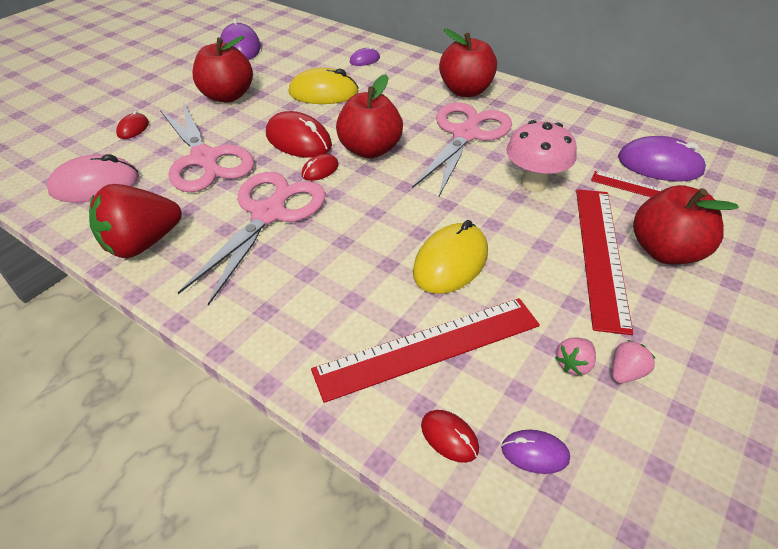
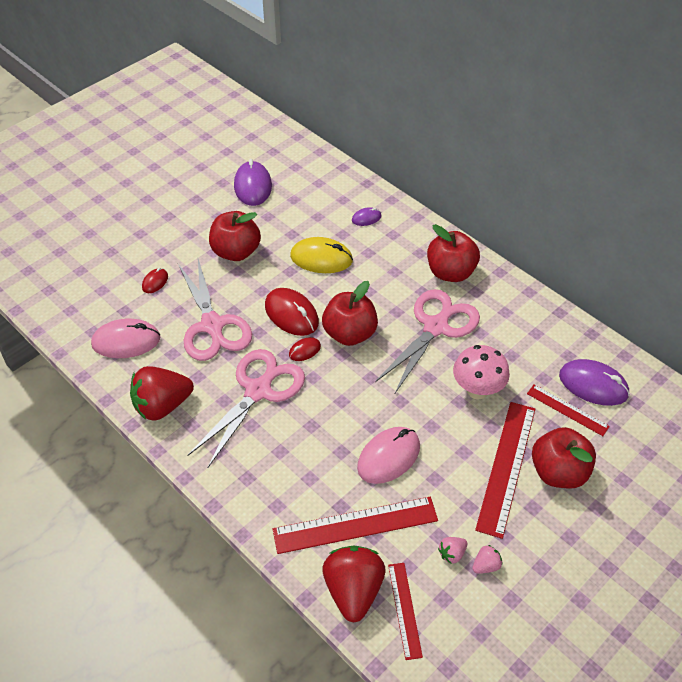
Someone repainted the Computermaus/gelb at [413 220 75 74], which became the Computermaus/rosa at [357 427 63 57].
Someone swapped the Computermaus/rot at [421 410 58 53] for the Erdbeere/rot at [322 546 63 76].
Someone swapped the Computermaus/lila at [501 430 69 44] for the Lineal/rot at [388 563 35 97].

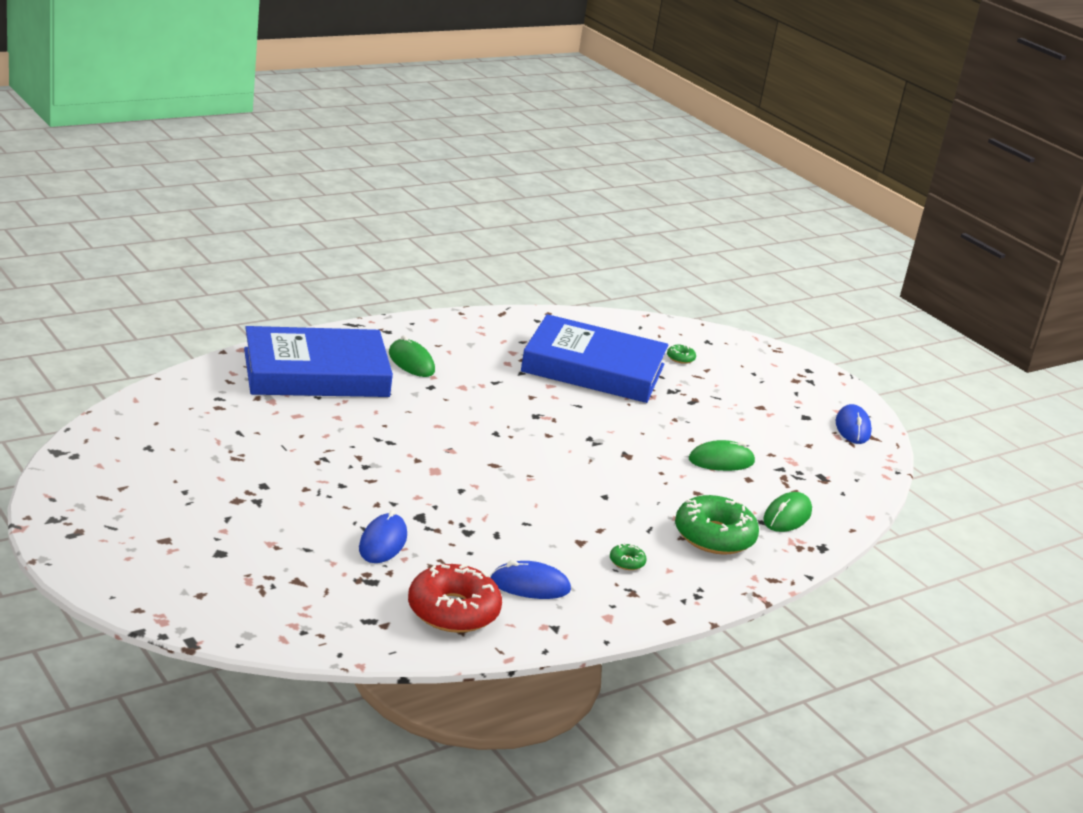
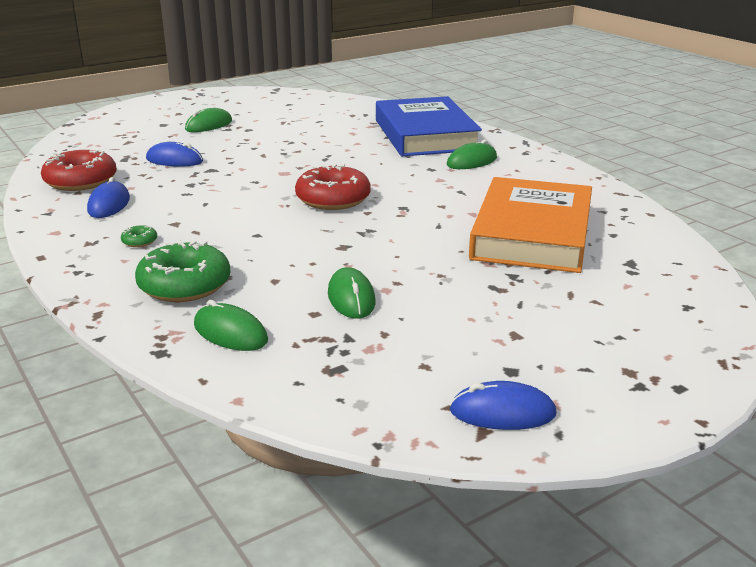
Someone repainted the Buch/blau at [521 314 147 89], which became the Buch/orange at [469 177 123 96].
Someone took away the Donut/grün at [667 344 29 20].
Someone put down the Computermaus/grün at [185 108 47 24].
Someone put down the Donut/rot at [295 164 76 46].

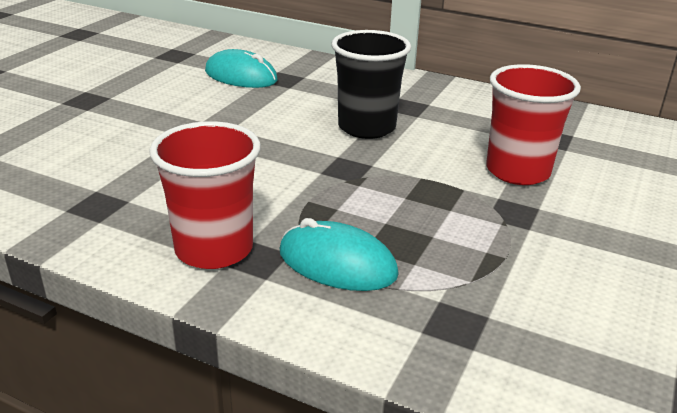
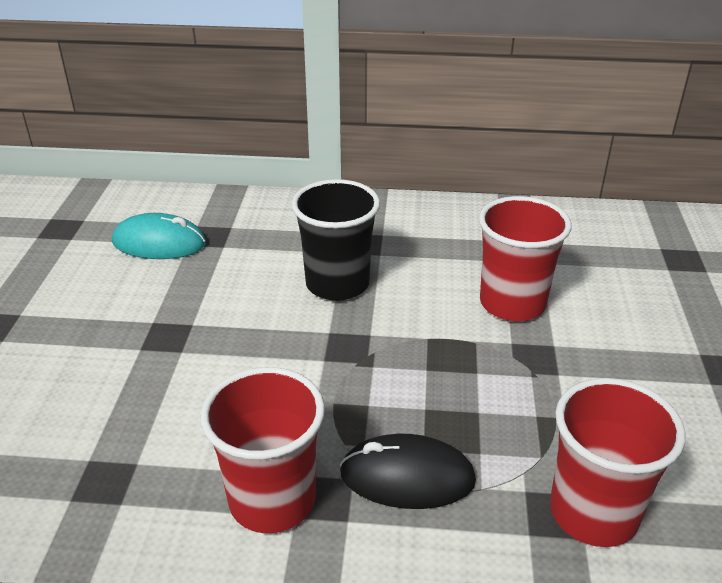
Someone repainted the Computermaus/türkis at [280 218 119 73], which became the Computermaus/schwarz at [340 434 136 75].
Someone put down the Becher/rot at [550 378 136 169].

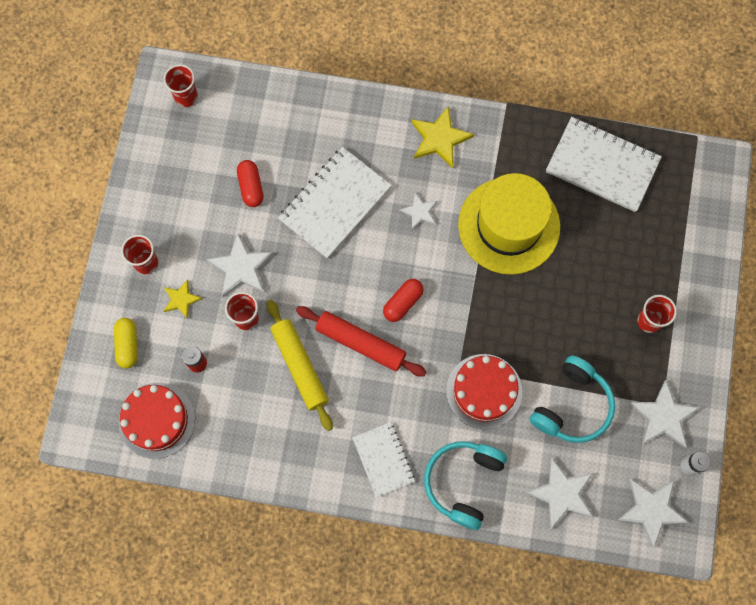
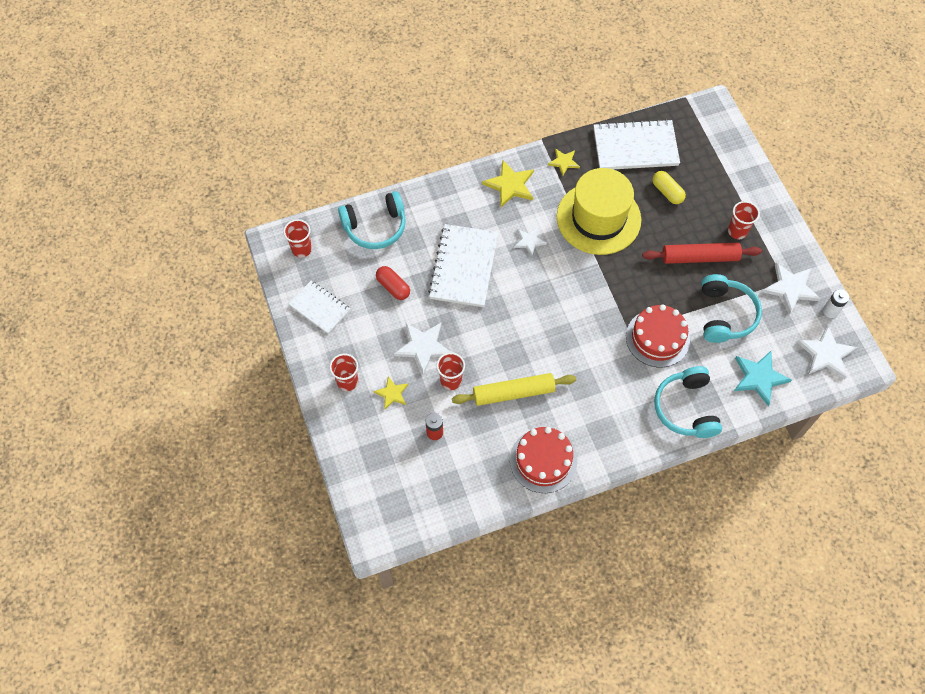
Someone carried the Kapsel/gelb from [114 318 24 50] to [653 171 33 33].
Someone carried the Kuchen/rot from [118 383 77 76] to [510 427 67 66].
Someone rotated the Nudelholz/gelb at [267 300 66 131] by 45 degrees counterclockwise.
Someone carried the Nudelholz/rot from [296 306 130 71] to [642 243 120 21].
Someone carried the Notizbuch/weiß from [352 422 63 75] to [289 280 61 54].
Someone took away the Kapsel/rot at [383 279 41 43].
Someone repainted the Stern/weiß at [525 458 68 71], which became the Stern/türkis at [734 351 58 55].
Someone put down the Kopfhörer/türkis at [338 191 68 58].
Someone put down the Stern/gelb at [548 149 32 27].

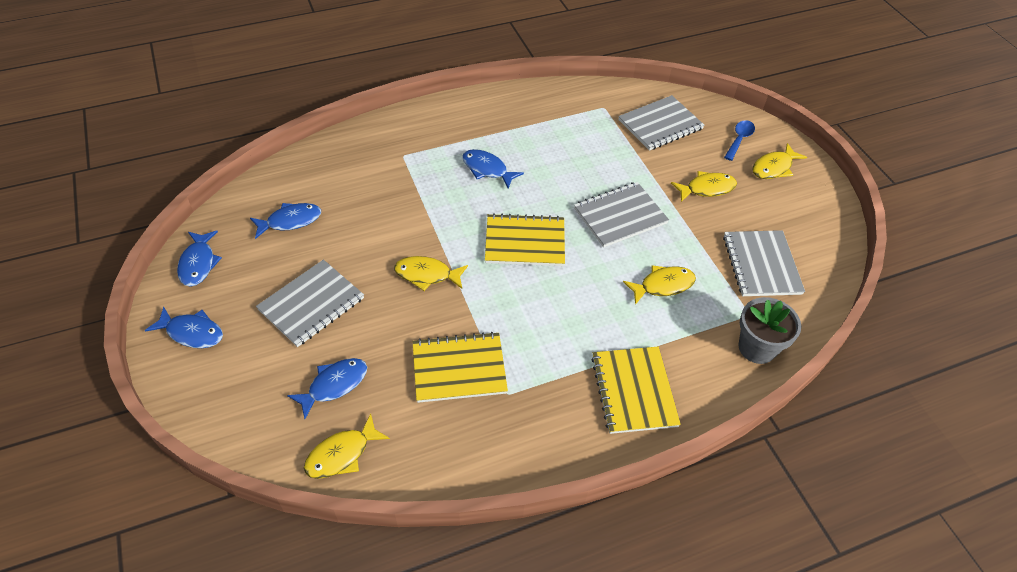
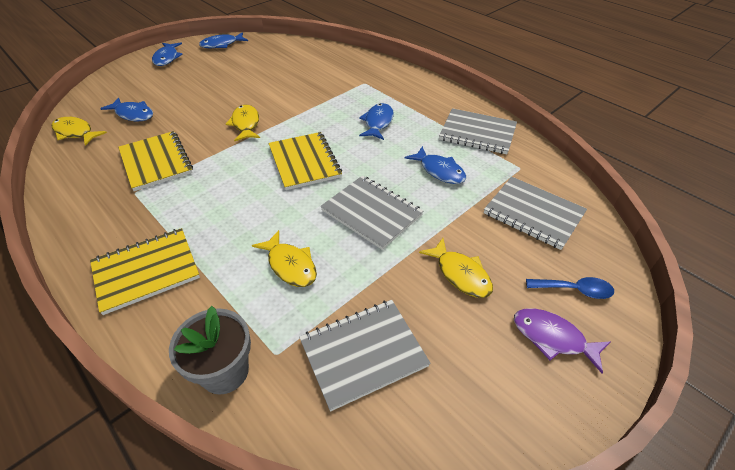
Someone carried the Fisch/blau from [250 203 71 36] to [405 146 61 38].
Someone carried the Notizbuch/grau from [256 260 108 87] to [439 108 78 46].
Someone repainted the Fisch/gelb at [752 143 55 36], which became the Fisch/lila at [514 308 96 66].

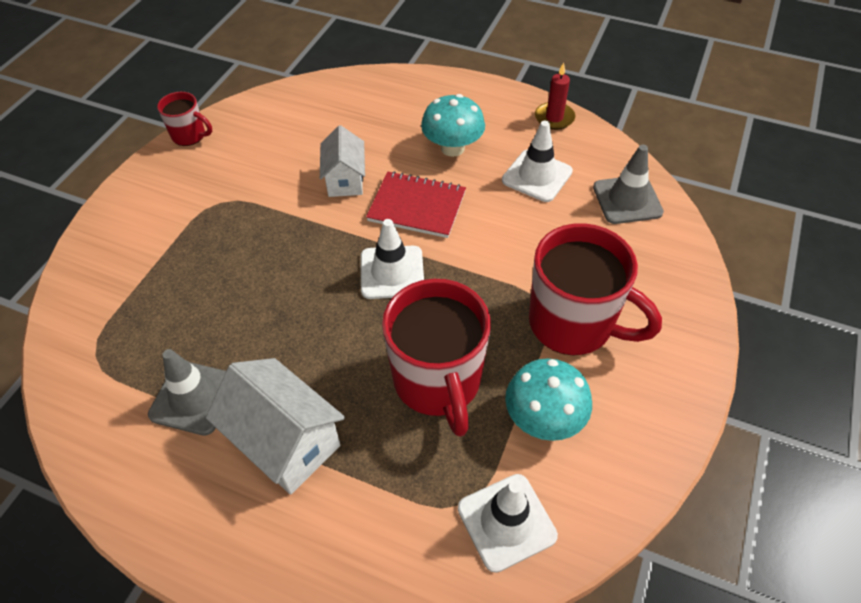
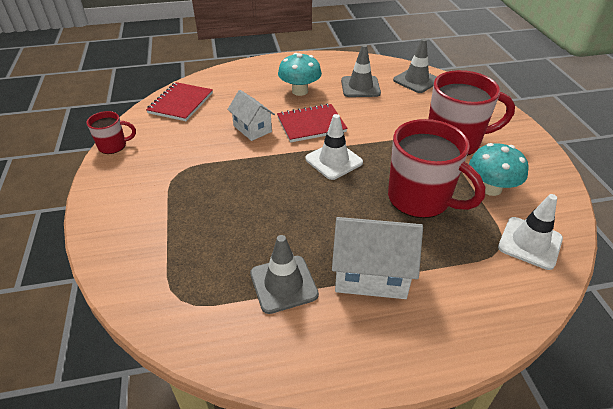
Someone repainted the Leitkegel/weiß at [502 121 71 81], which became the Leitkegel/grau at [341 45 40 52].
Someone took away the Kerze/rot at [535 63 40 67].
Someone put down the Notizbuch/rot at [146 82 67 39].

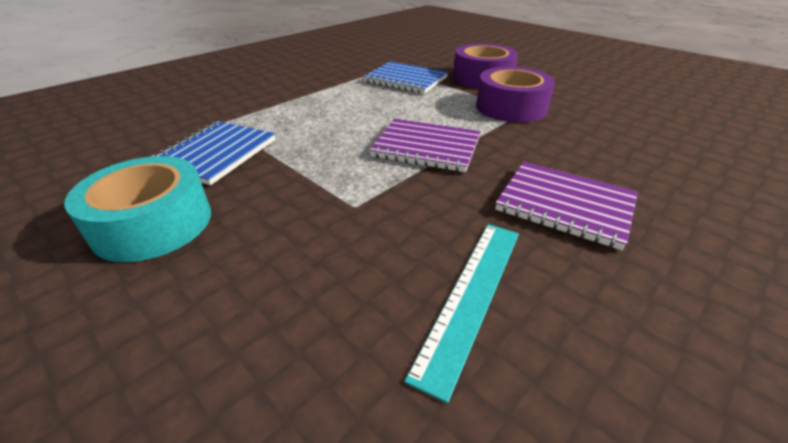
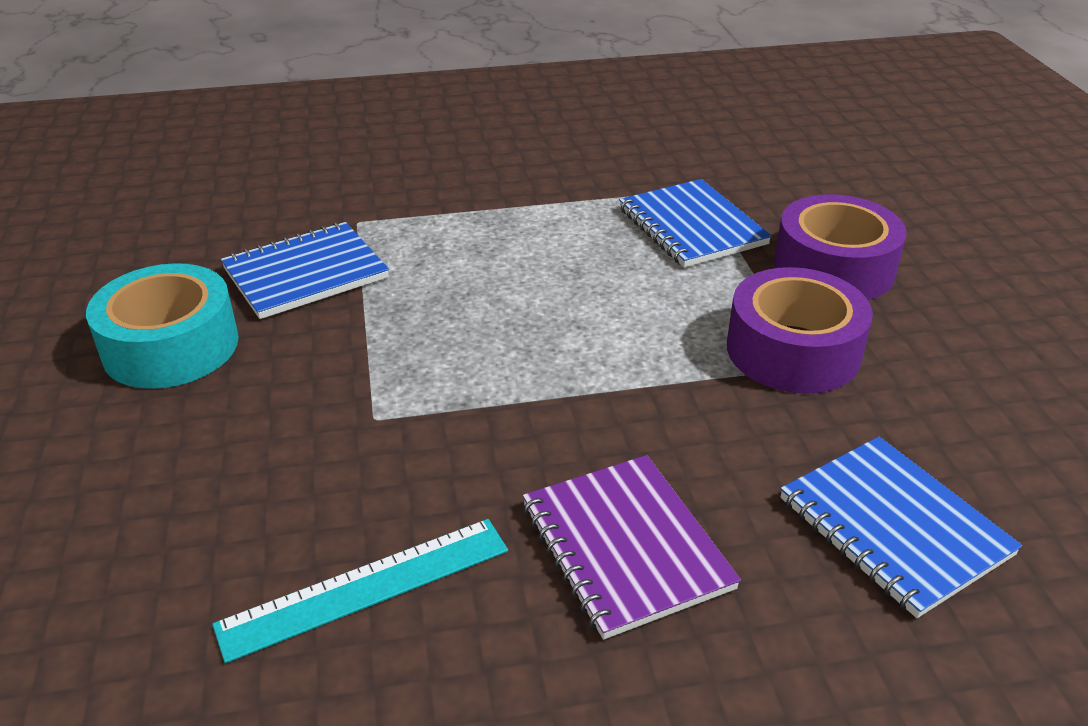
Someone took away the Notizbuch/lila at [369 119 112 53].
Someone put down the Notizbuch/blau at [780 437 242 181].

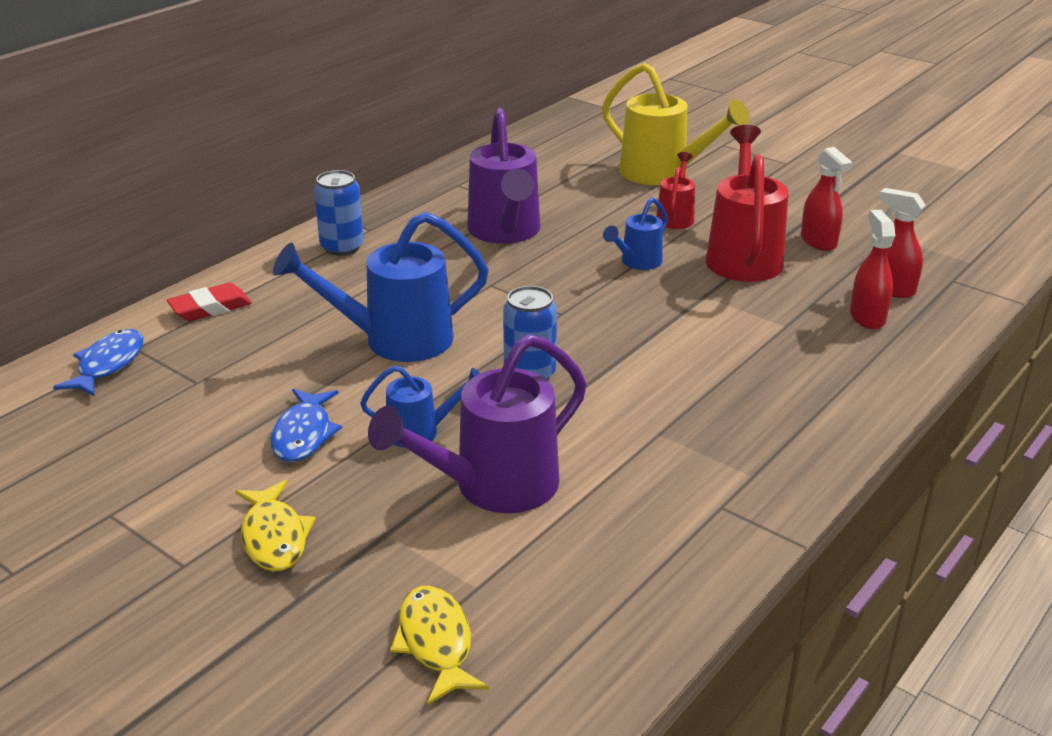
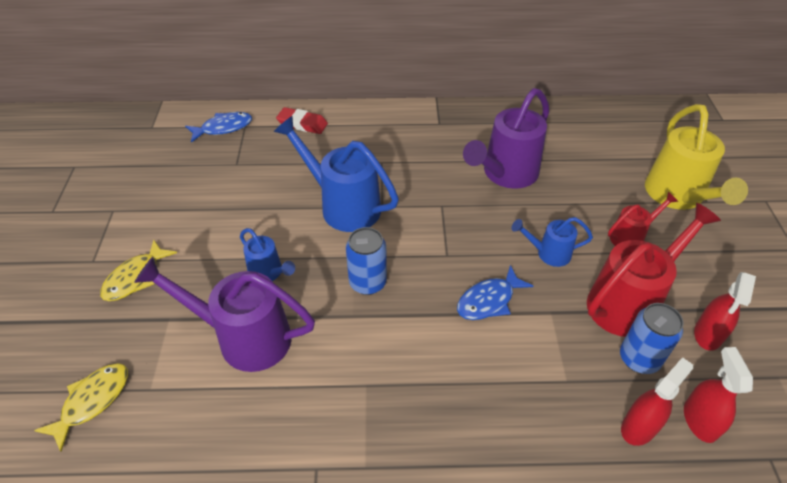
Someone carried the Fisch/blau from [270 389 72 73] to [457 265 76 55].
Someone carried the Dose/blau from [314 170 50 86] to [620 303 64 71].

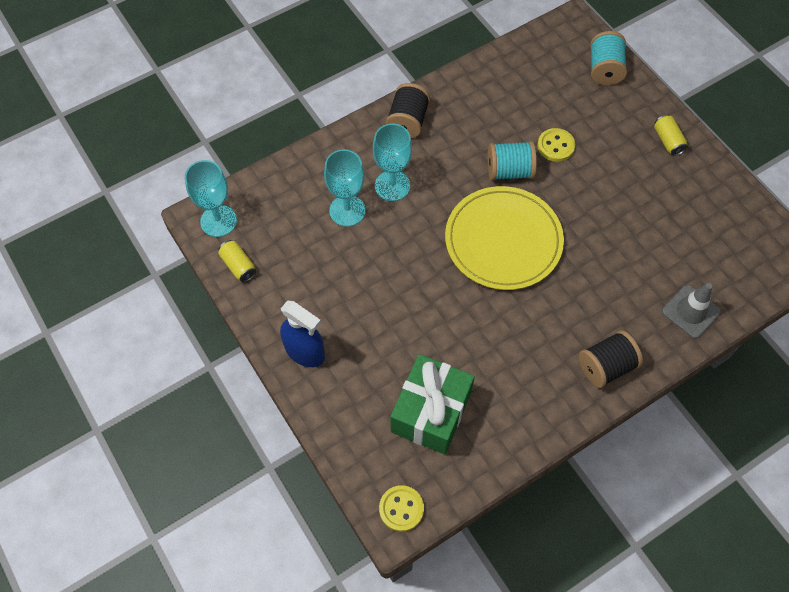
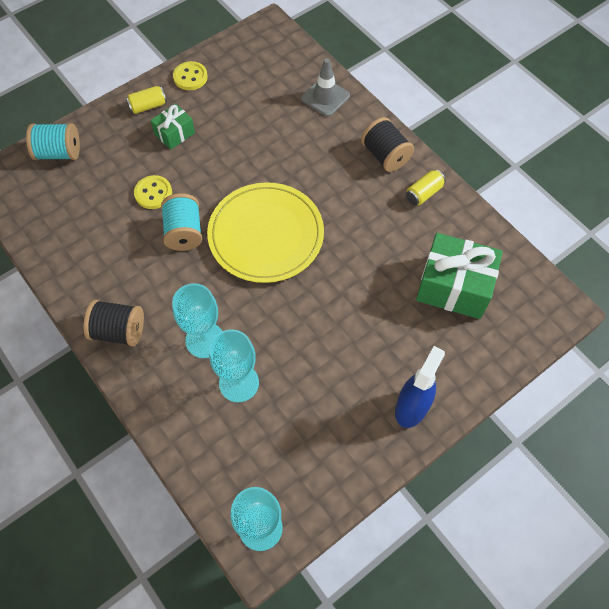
Someone carried the Dose/gelb from [218 240 38 42] to [406 169 40 36].
Someone carried the Knopf/gelb from [379 485 45 47] to [173 61 35 29].
Someone put down the Geschenk/grün at [151 104 44 46].

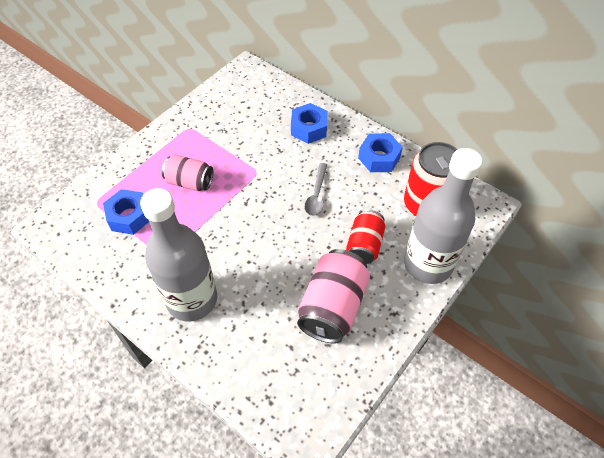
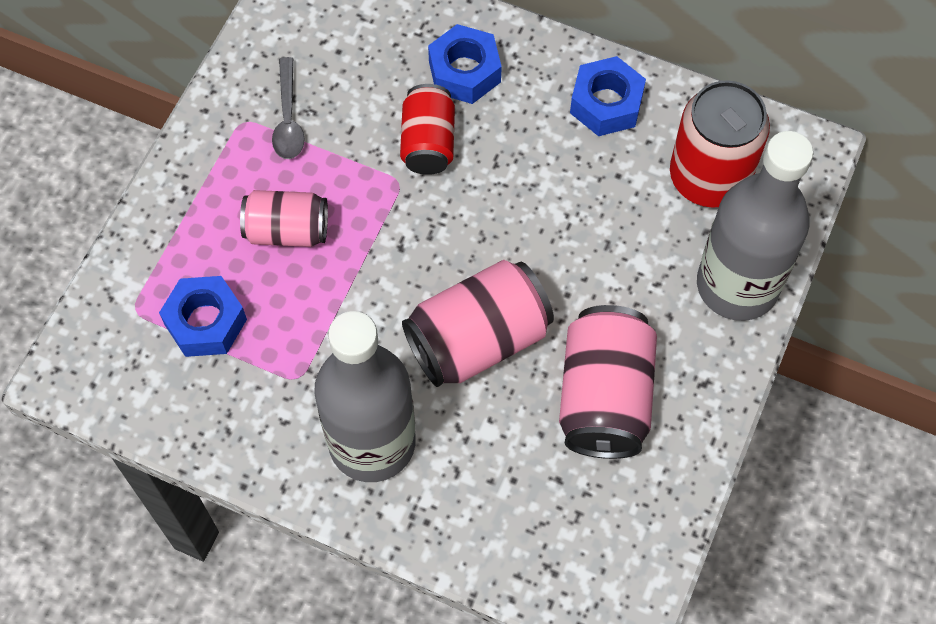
Someone carried the Löffel/grau from [305 163 22 53] to [272 57 33 102].
Someone carried the Dose/rot from [346 210 39 54] to [400 84 55 91].
Someone put down the Dose/rosa at [402 260 152 127].

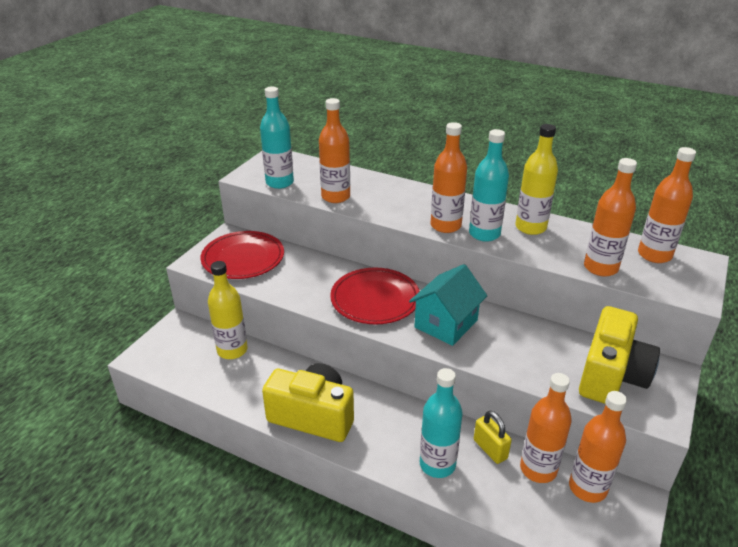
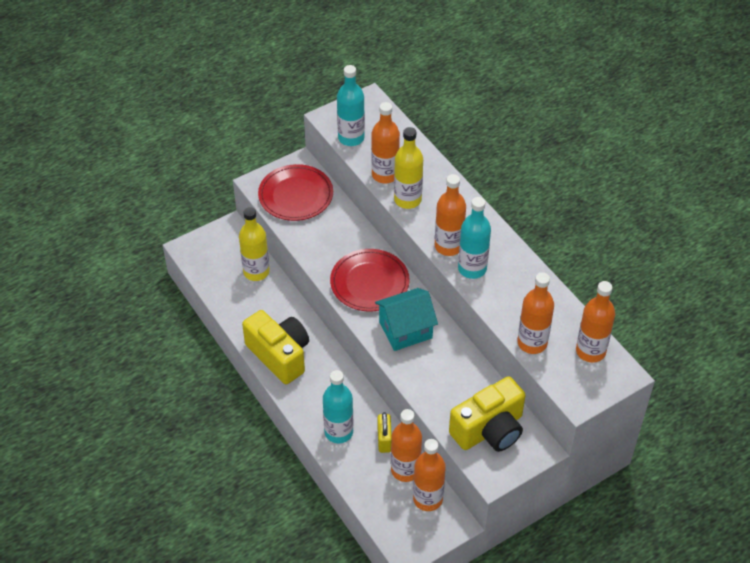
Someone carried the Flasche/gelb from [515 124 43 111] to [394 127 29 82].

